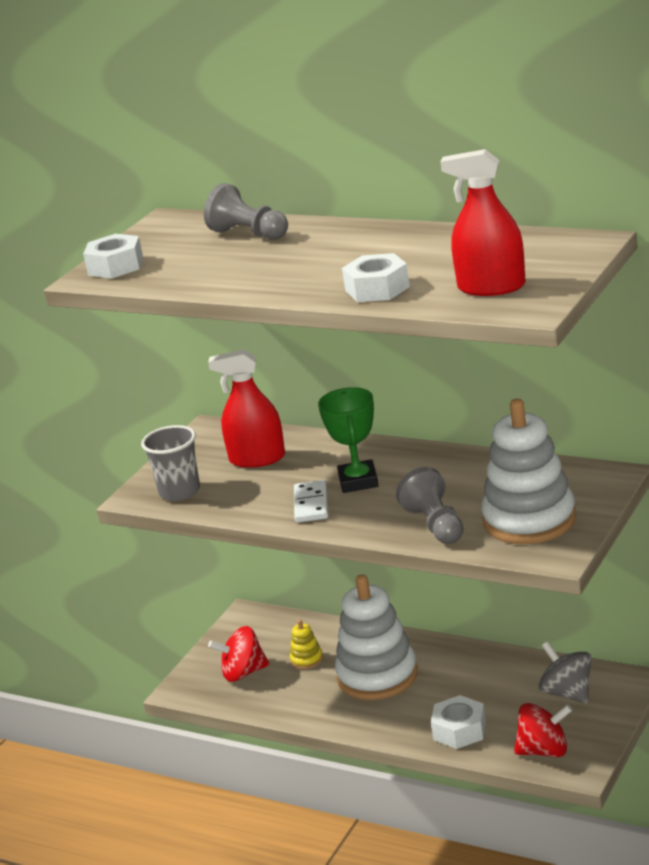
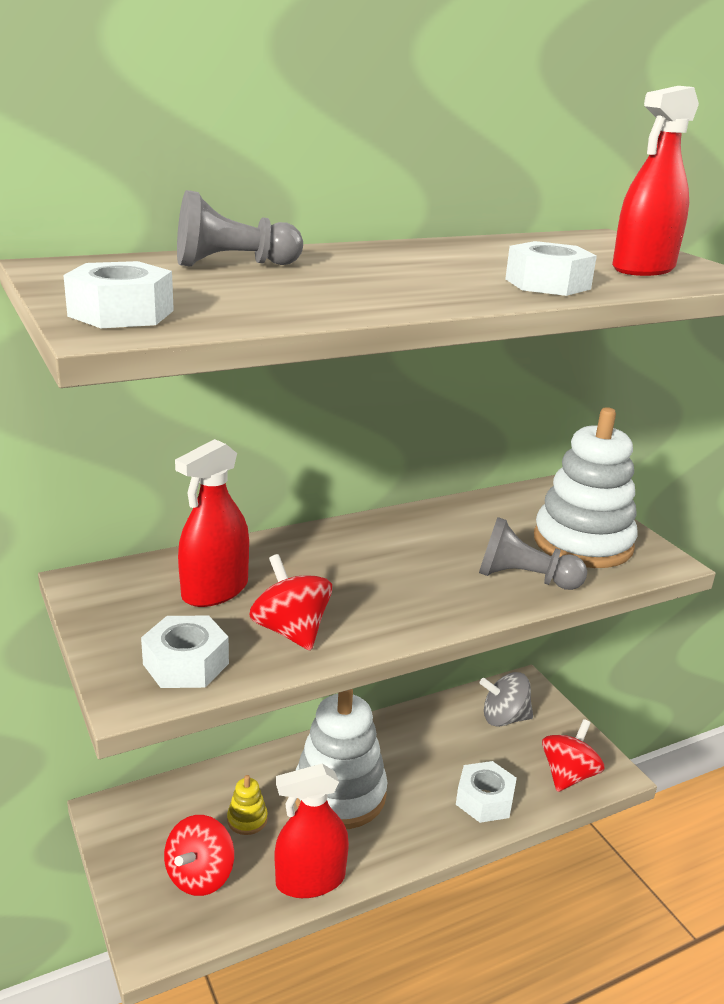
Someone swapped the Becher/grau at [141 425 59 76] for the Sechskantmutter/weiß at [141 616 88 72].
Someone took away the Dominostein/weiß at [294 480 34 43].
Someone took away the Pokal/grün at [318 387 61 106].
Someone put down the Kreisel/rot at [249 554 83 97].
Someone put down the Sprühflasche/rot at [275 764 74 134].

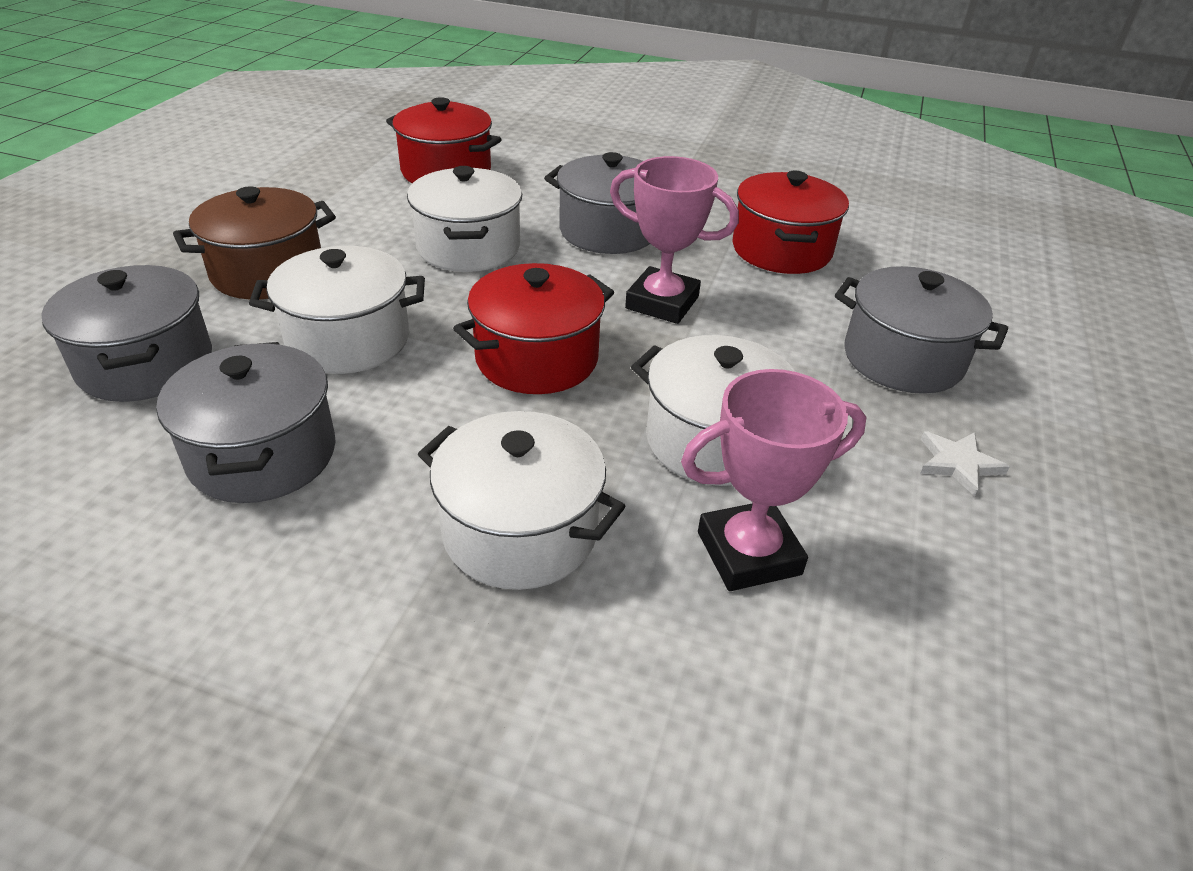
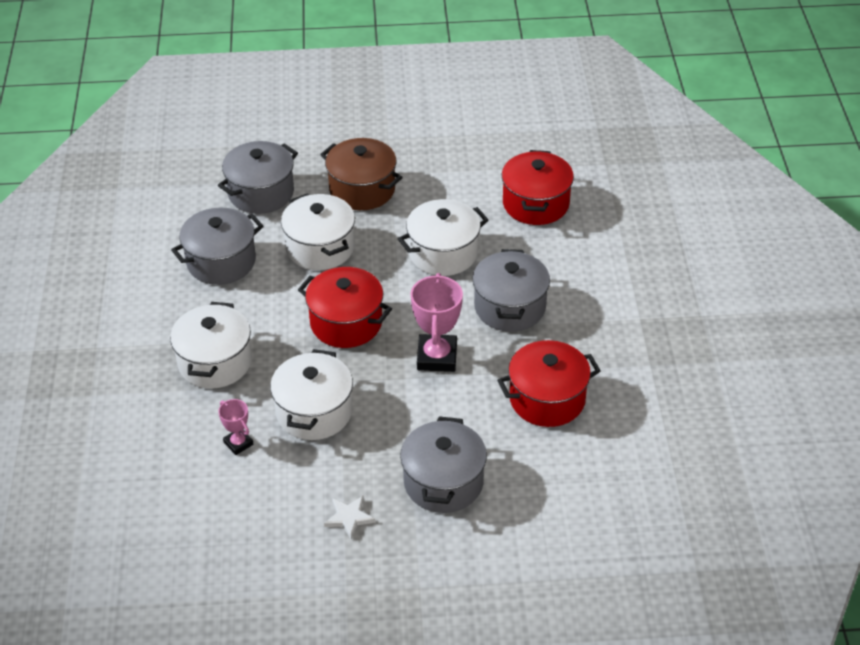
Someone scaled the Pokal/rosa at [681 369 185 222] by 0.55.

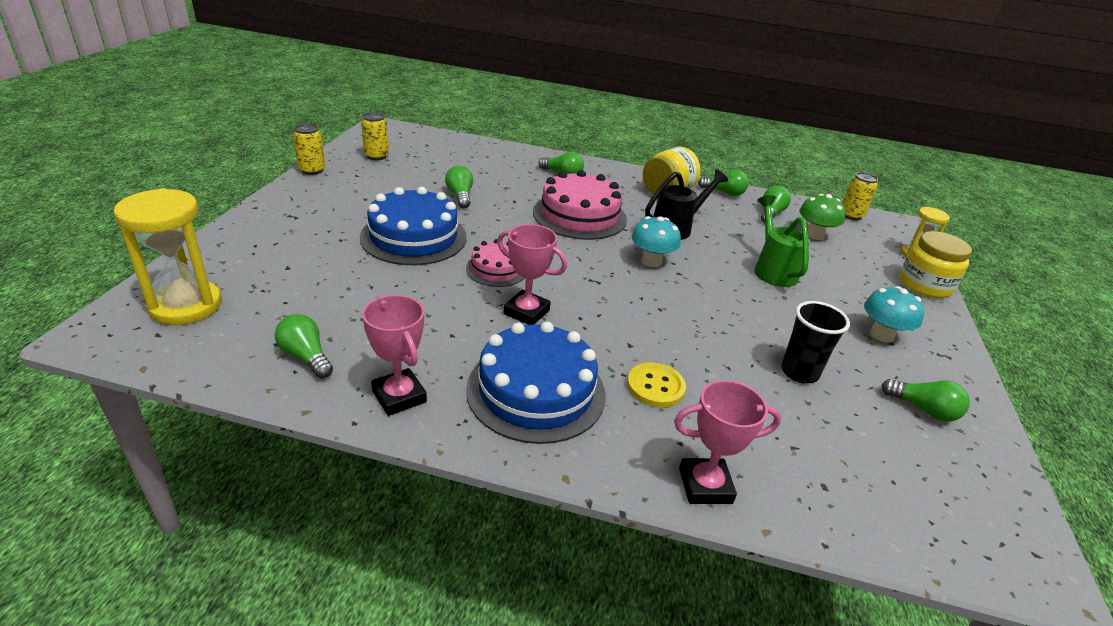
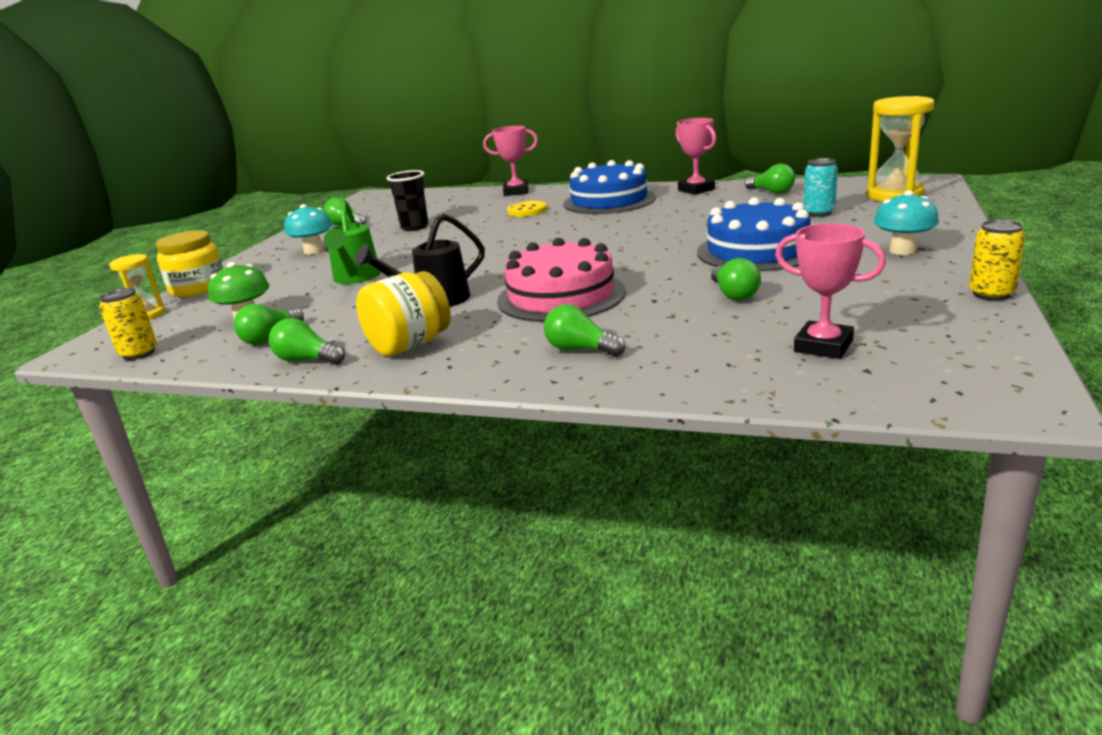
Someone took away the Dose/gelb at [361 112 28 48].
Someone took away the Kuchen/rosa at [466 239 59 48].
Someone carried the Pokal/rosa from [497 224 70 101] to [775 223 111 136].
Someone carried the Pilz/türkis from [632 216 49 51] to [874 191 65 64].
Someone put down the Dose/türkis at [804 158 34 59].

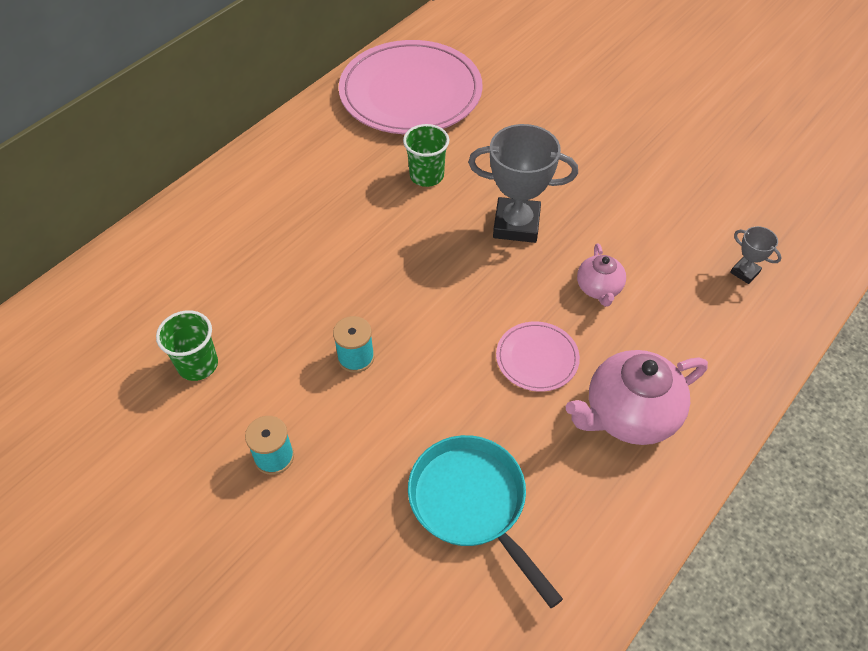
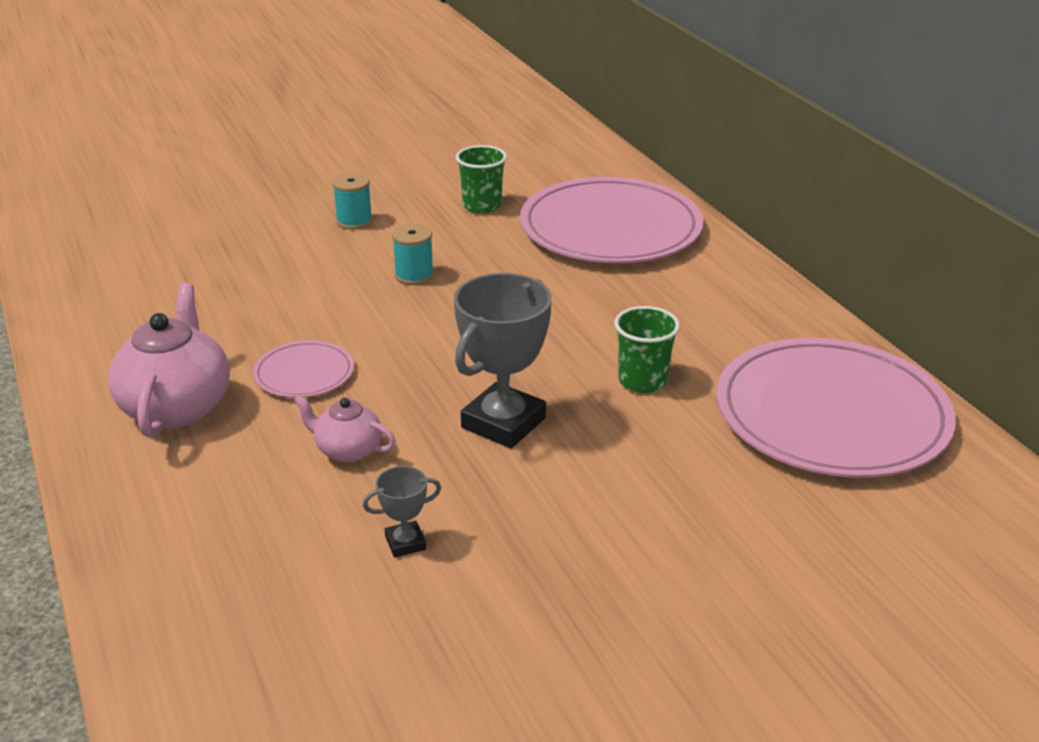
Someone took away the Pfanne/türkis at [408 435 155 173].
Someone carried the Pokal/grau from [730 226 52 58] to [363 466 78 91].
Someone put down the Teller/rosa at [520 177 183 86].

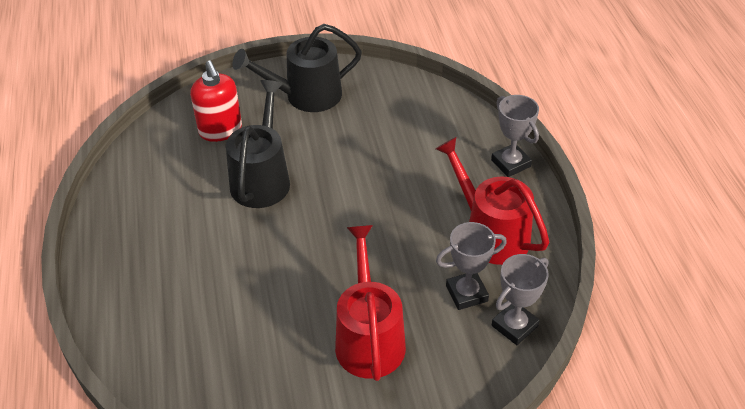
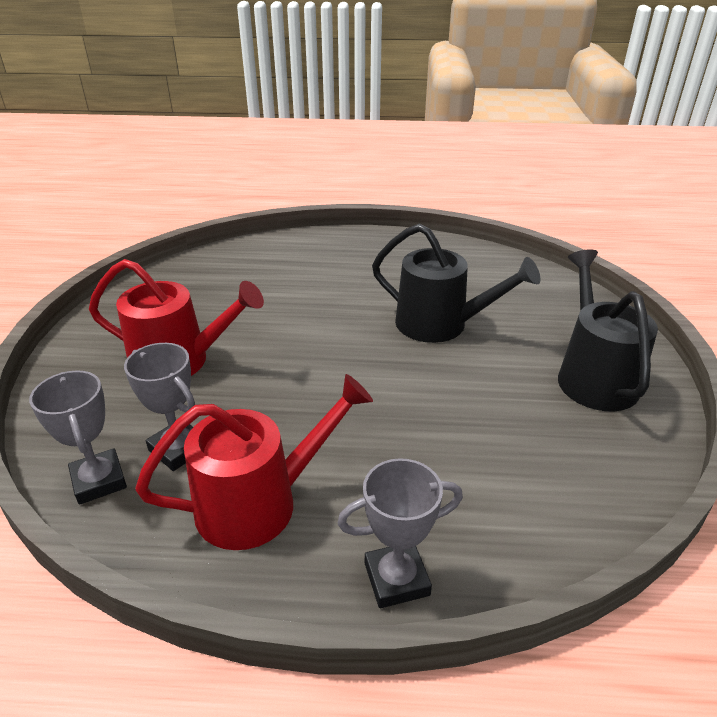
Someone took away the Seifenspender/rot at [190 61 52 81].
Someone rotated the Pokal/grau at [436 222 71 88] by 45 degrees counterclockwise.

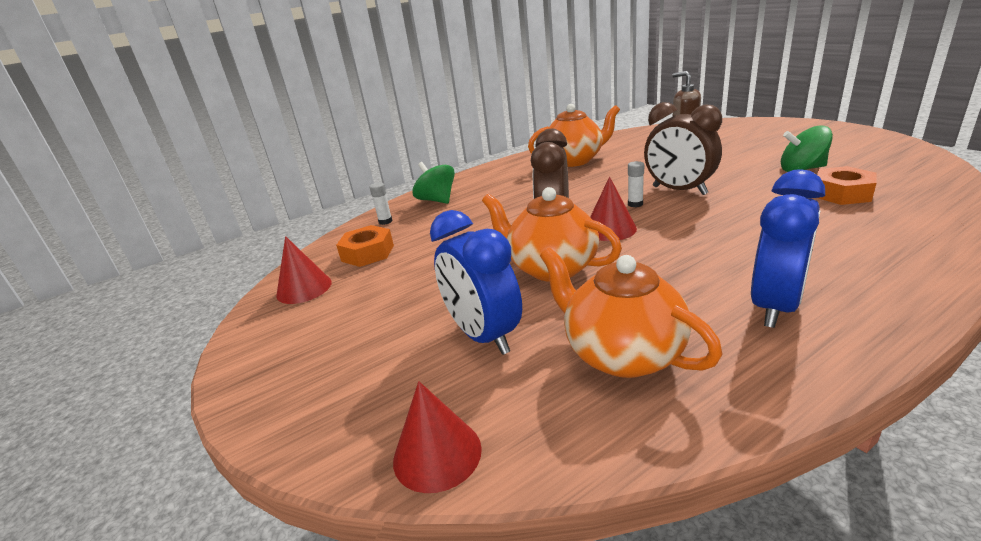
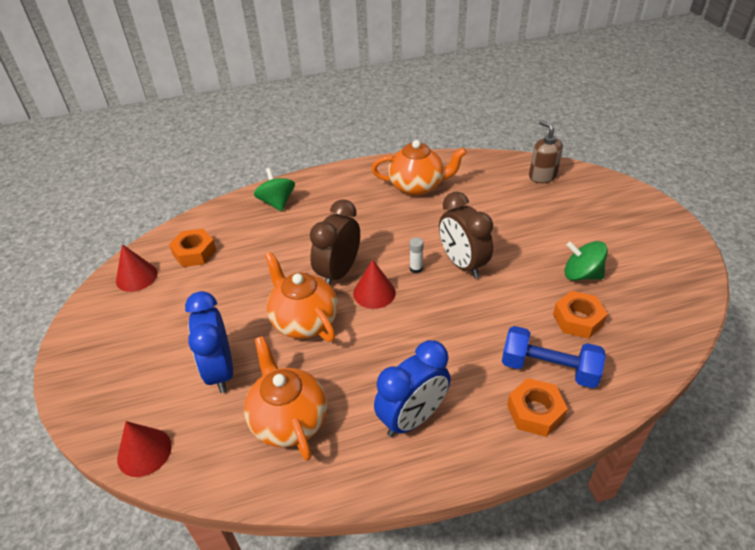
Someone took away the Klebestift/weiß at [370 183 22 42].
Someone put down the Hantel/blau at [502 326 104 62].
Someone put down the Sechskantmutter/orange at [507 378 61 59].

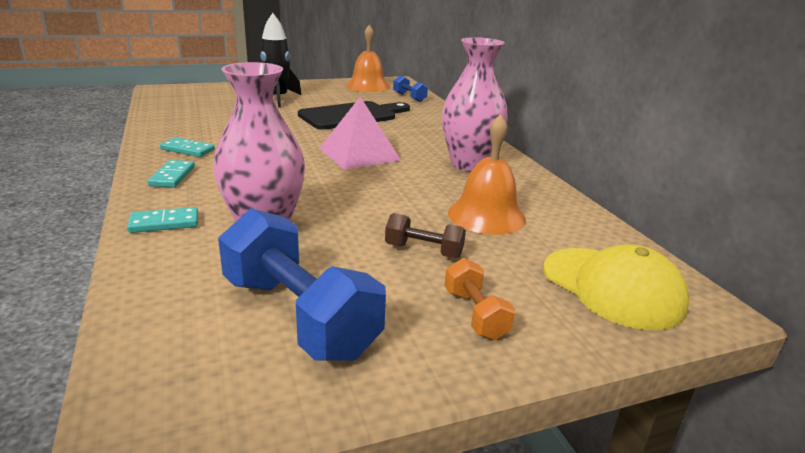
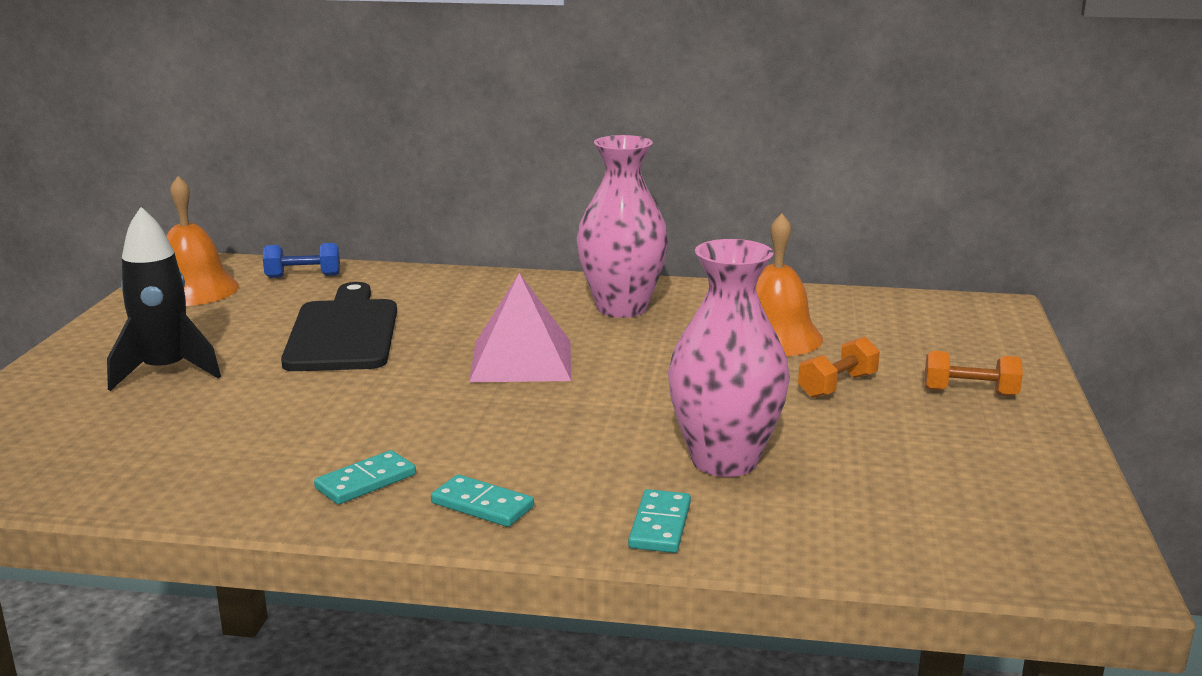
Someone took away the Hantel/blau at [218 208 168 153].
Someone repainted the Hantel/braun at [385 213 81 45], which became the Hantel/orange at [798 337 82 61].
Someone took away the Kappe/gelb at [543 244 146 86].

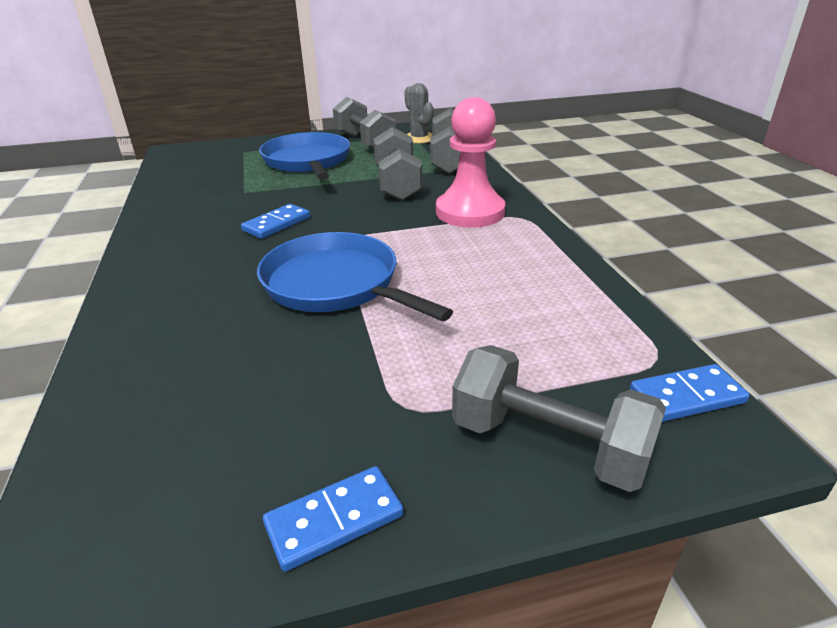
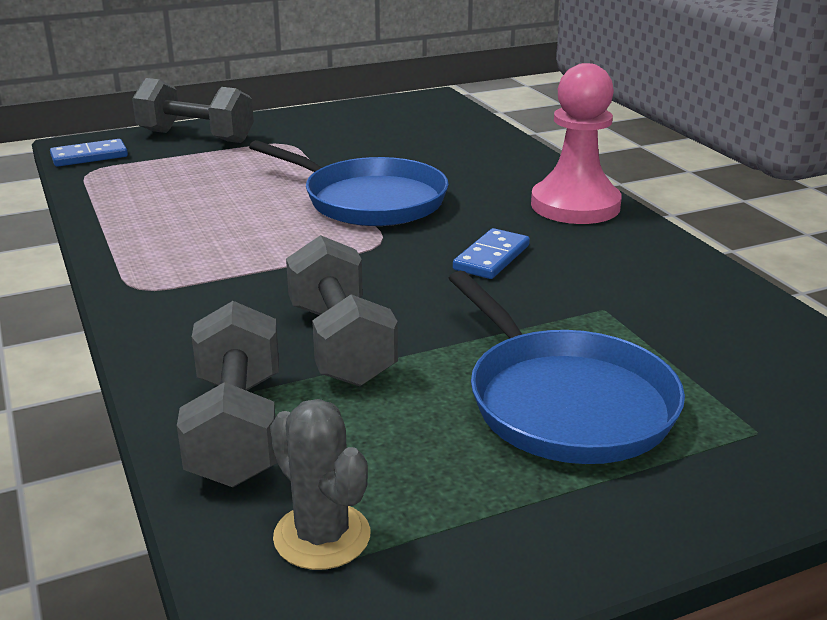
Someone took away the Dominostein/blau at [263 466 141 106].
Someone took away the Hantel/grau at [333 97 63 52].
Someone carried the Bauer/rosa from [436 97 69 131] to [531 63 91 161].

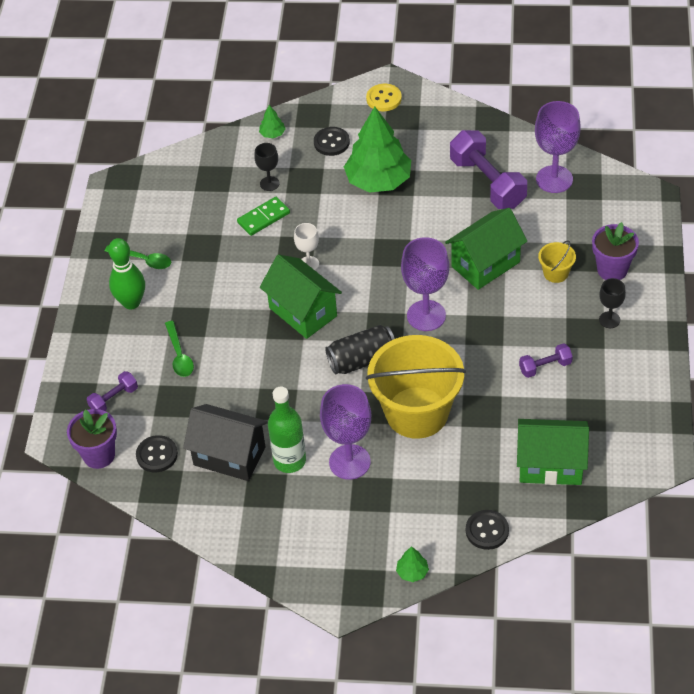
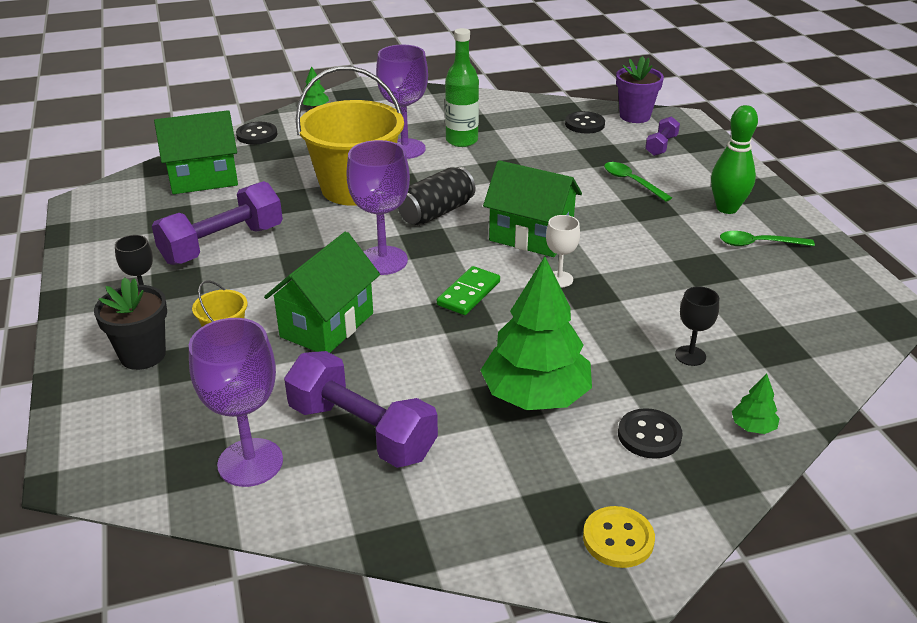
Someone took away the Haus/schwarz at [183 404 85 77].
Someone carried the Dominostein/grün from [237 197 53 39] to [437 266 63 49].
Someone scaled the Hantel/lila at [519 343 54 35] by 1.98.
Someone repainted the Blumentopf/lila at [592 222 47 58], which became the Blumentopf/schwarz at [94 277 73 93].

